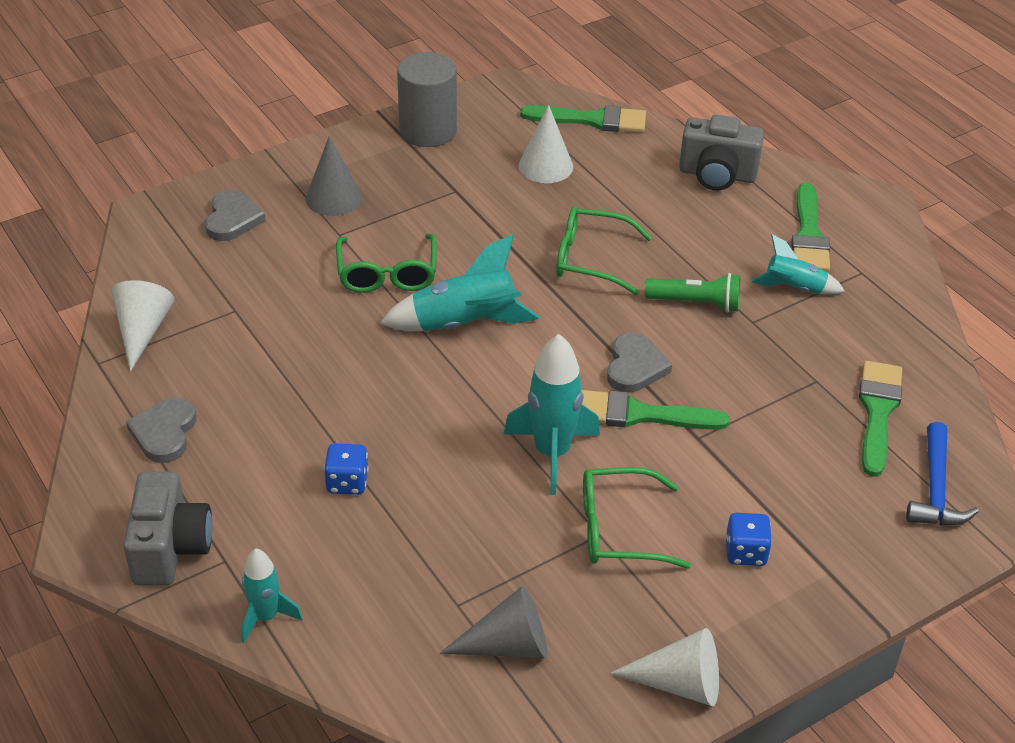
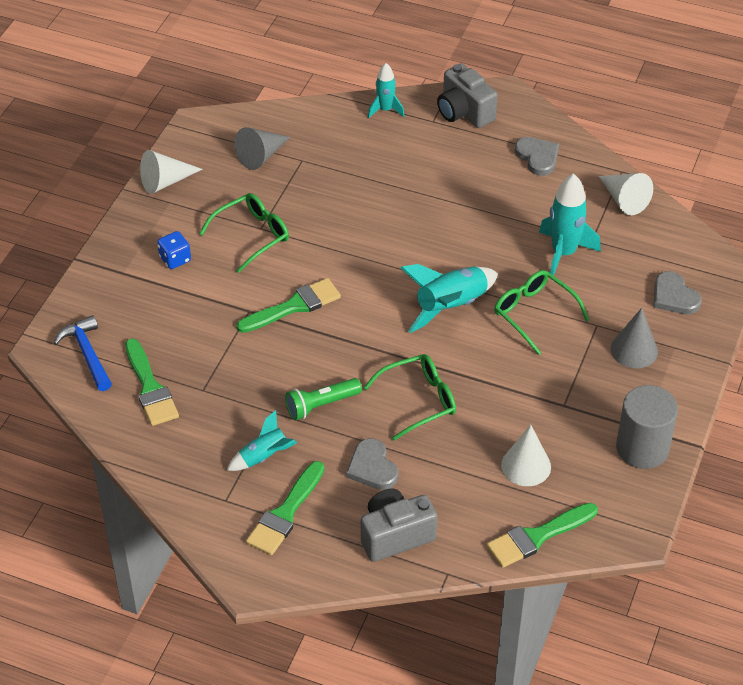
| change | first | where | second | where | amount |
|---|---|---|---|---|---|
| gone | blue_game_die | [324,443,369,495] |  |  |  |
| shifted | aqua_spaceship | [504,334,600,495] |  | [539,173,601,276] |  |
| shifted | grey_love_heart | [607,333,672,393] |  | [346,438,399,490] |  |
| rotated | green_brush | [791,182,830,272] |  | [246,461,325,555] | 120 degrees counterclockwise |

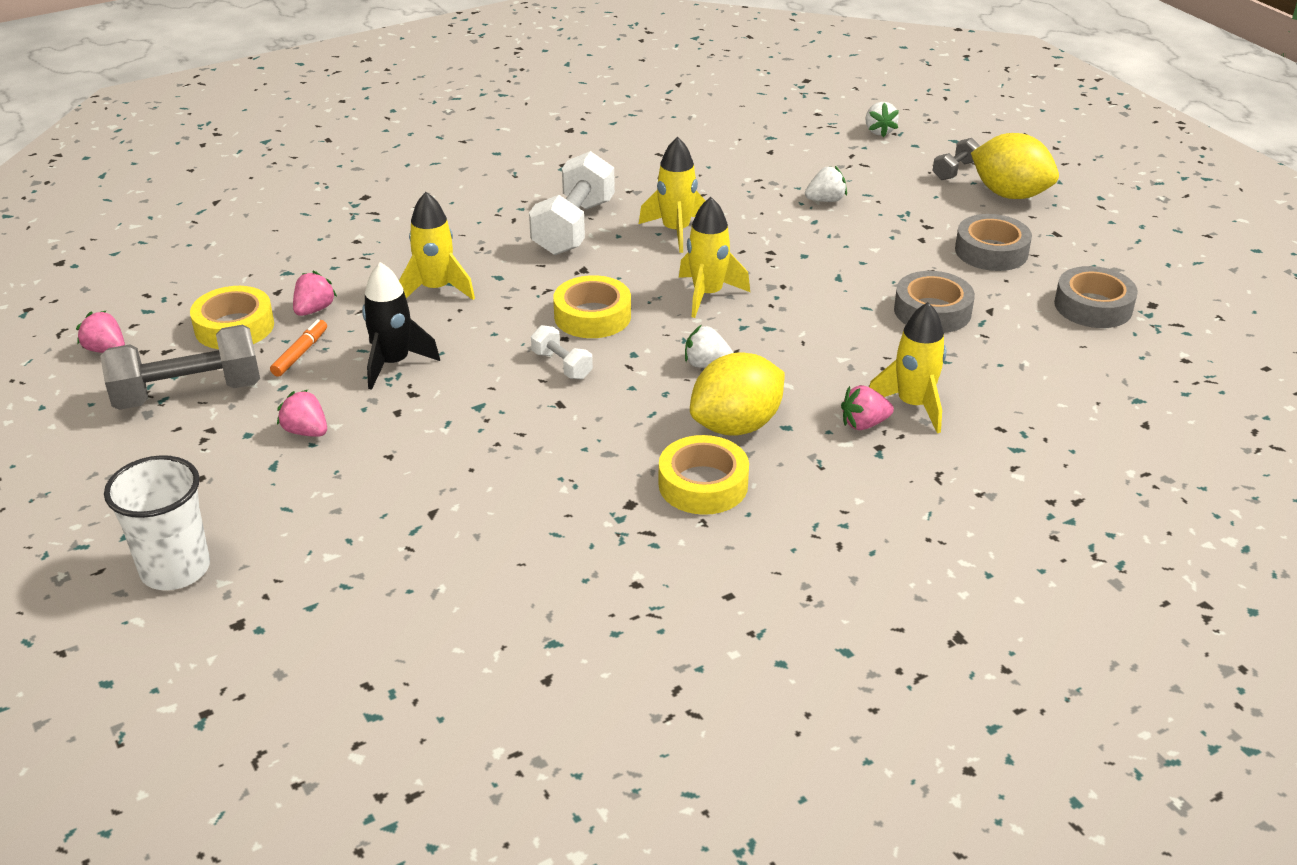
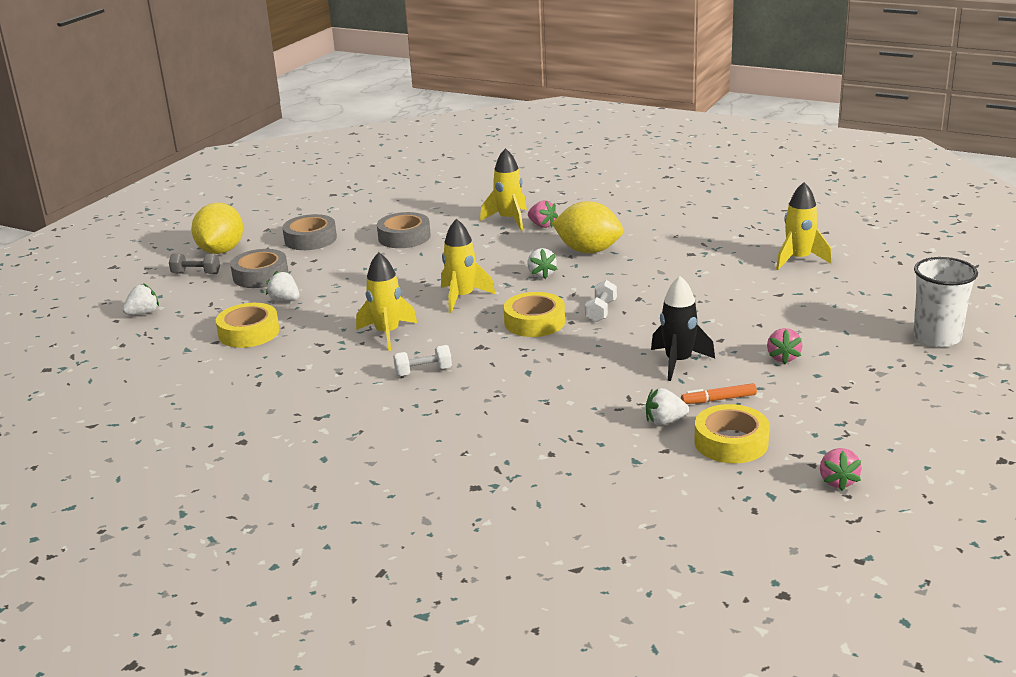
| change | first | where | second | where | amount |
|---|---|---|---|---|---|
| gone | grey_free_weight | [100,325,260,410] |  |  |  |
| shifted | golden_spaceship | [399,192,475,300] |  | [776,182,832,270] |  |
| shifted | golden_sticky_tape | [659,435,749,515] |  | [216,303,280,348] |  |
| shifted | grey_sticky_tape | [1054,266,1138,328] |  | [230,249,289,288] |  |
| repainted | rosy_berry | [293,271,337,316] | pure_white_berry | [646,388,689,425] |  |
| scaled | pure_white_free_weight | [529,151,615,255] |  | [393,345,452,376] | x0.49 |

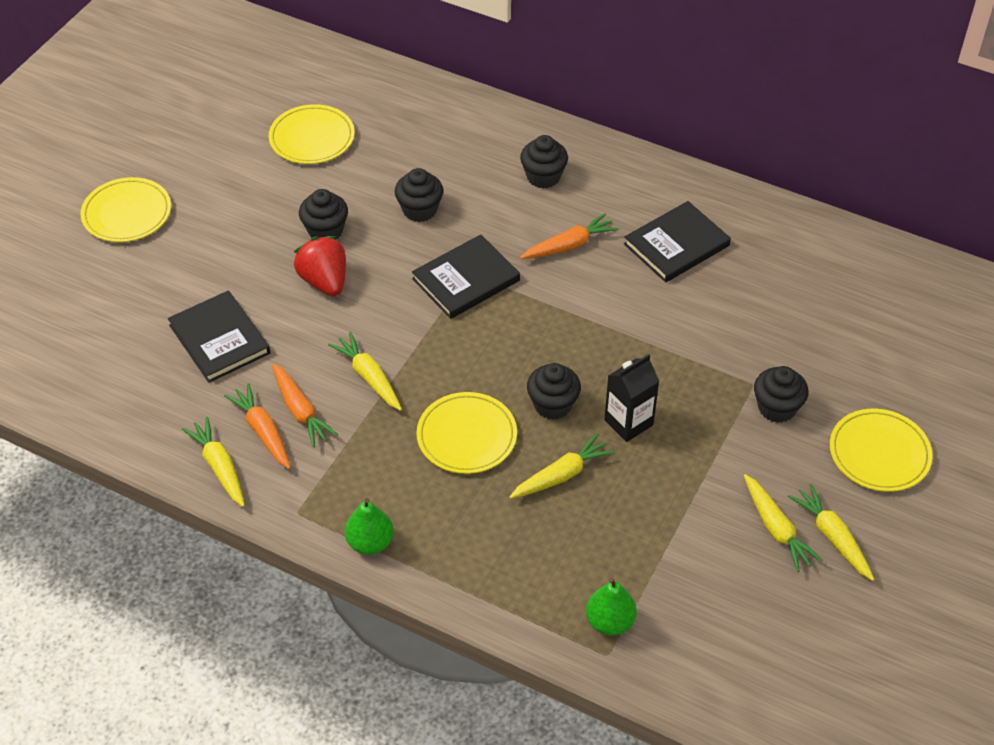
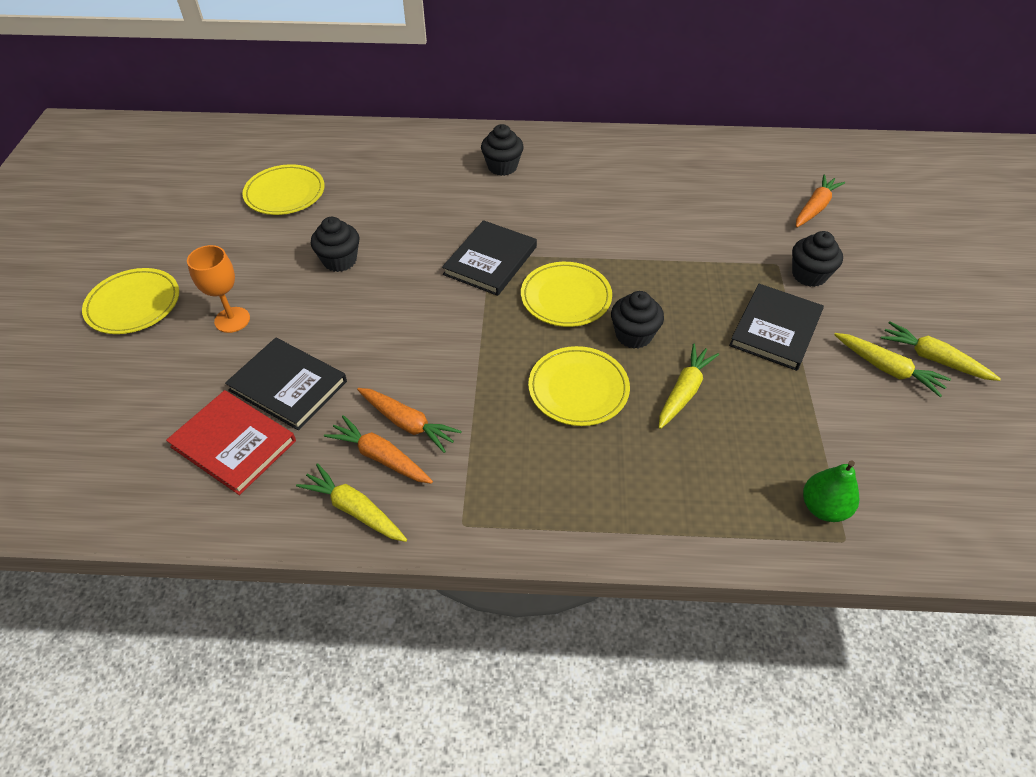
| change | first | where | second | where | amount |
|---|---|---|---|---|---|
| gone | scarlet_berry | [294,236,346,296] |  |  |  |
| gone | golden_root_vegetable | [328,332,402,411] |  |  |  |
| gone | green_pear_fruit | [345,498,394,555] |  |  |  |
| gone | jet-black_fairy_cake | [395,168,443,222] |  |  |  |
| gone | jet-black_milk_carton | [604,354,659,442] |  |  |  |
| new |  |  | scarlet_hardback | [166,390,296,495] |  |
| new |  |  | orange_wine_glass | [187,245,250,333] |  |
| shifted | orange_root_vegetable | [520,213,618,259] |  | [796,174,845,227] |  |
| shifted | jet-black_hardback | [624,201,731,282] |  | [729,284,824,371] |  |
| shifted | golden_plate | [830,409,932,492] |  | [521,262,612,327] |  |

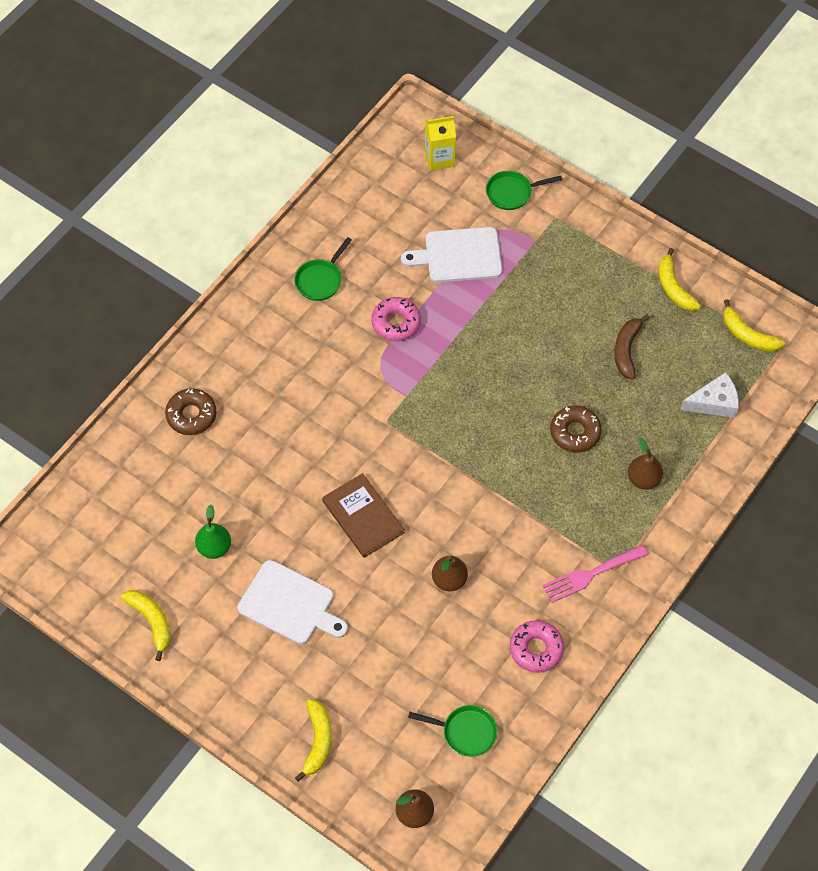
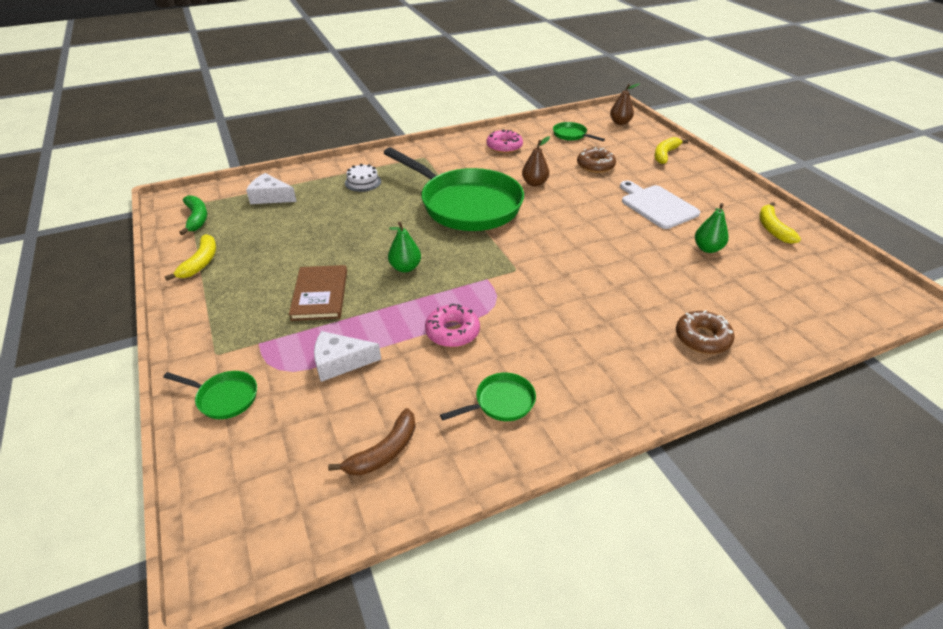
| change | first | where | second | where | amount |
|---|---|---|---|---|---|
| gone | golden_milk_carton | [425,116,456,171] |  |  |  |
| gone | rosy_table_fork | [542,545,648,603] |  |  |  |
| new |  |  | green_pan | [384,147,524,231] |  |
| new |  |  | green_pear_fruit | [388,222,421,273] |  |
| shifted | russet_hardback | [322,473,405,558] |  | [289,265,347,321] |  |
| shifted | russet_glazed_donut | [550,406,602,453] |  | [577,147,616,173] |  |
| shifted | russet_banana_fruit | [614,314,650,380] |  | [328,408,416,476] |  |
| swapped | pure_white_bread_board | [401,227,502,282] | pure_white_piece_of_cheese | [314,331,381,382] |  |
| swapped | russet_pear_fruit | [628,438,663,490] | pure_white_gateau | [345,164,381,192] |  |
| repainted | golden_banana_fruit | [723,299,786,352] | green_banana_fruit | [179,195,207,235] |  |

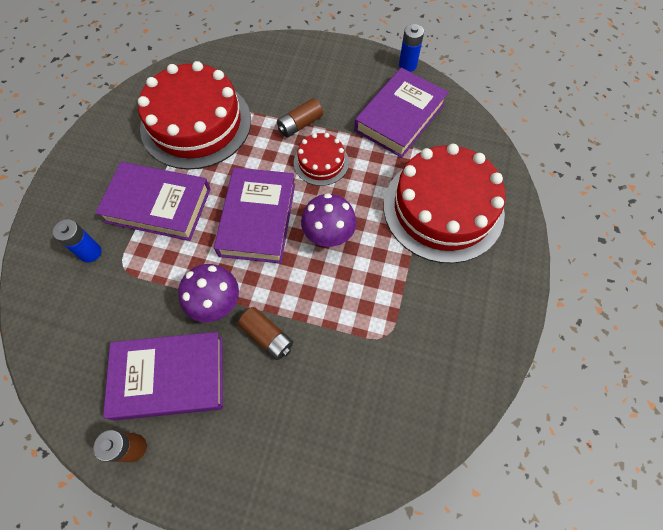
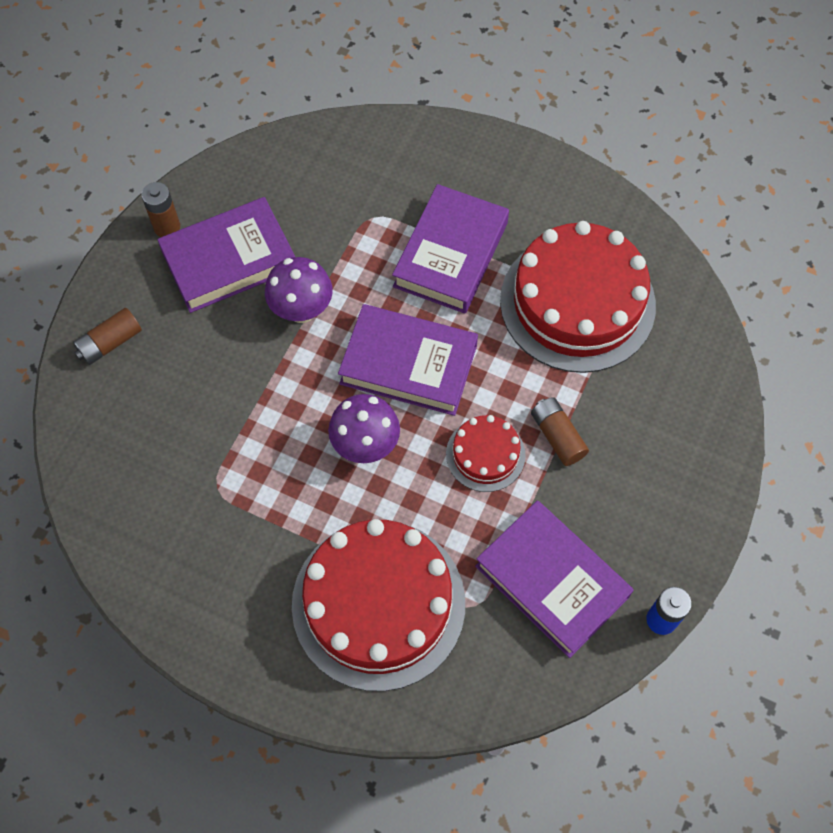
| change | first | where | second | where | amount |
|---|---|---|---|---|---|
| gone | blue_power_cell | [53,219,102,263] |  |  |  |
| shifted | russet_power_cell | [238,307,293,360] |  | [73,308,142,365] |  |
| rotated | royal_purple_hardback | [103,332,223,421] |  | [157,197,295,313] | 60 degrees clockwise |

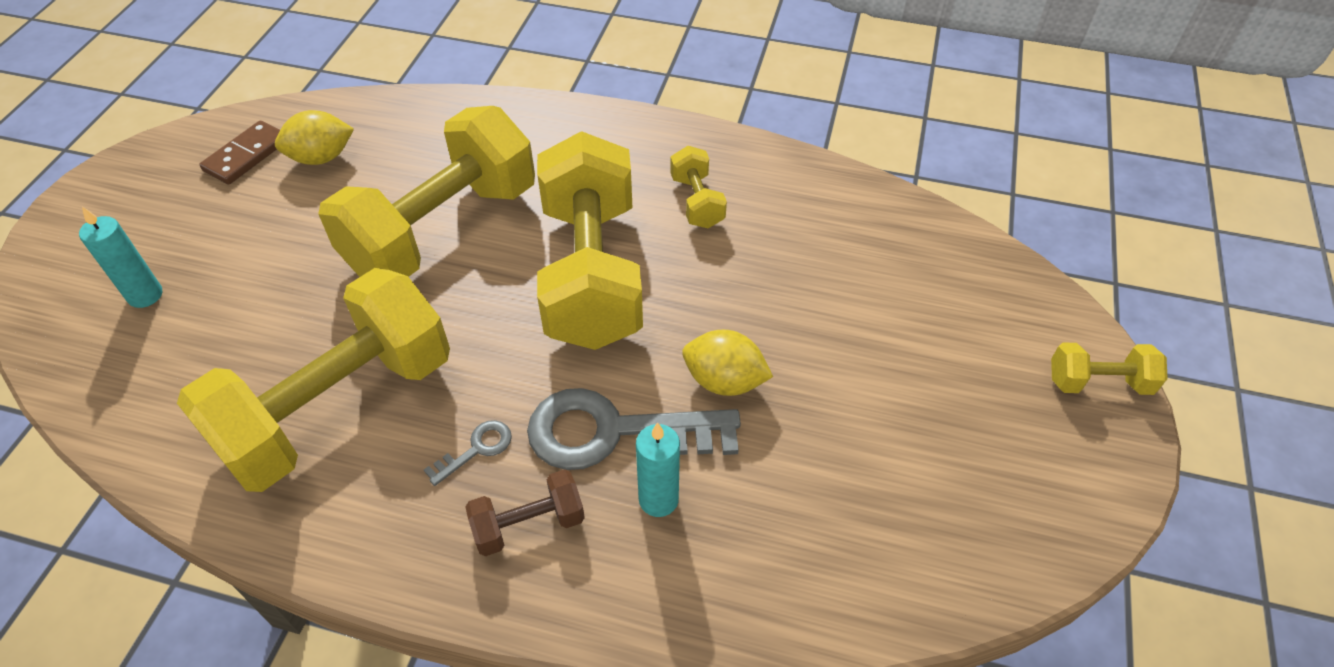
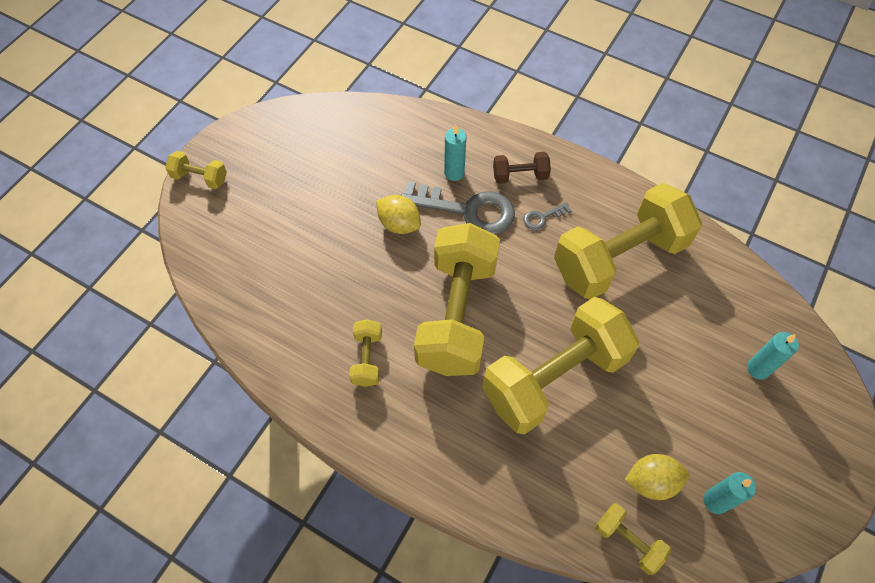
| change | first | where | second | where | amount |
|---|---|---|---|---|---|
| new |  |  | golden_free_weight | [595,504,671,575] |  |
| swapped | russet_domino | [199,121,280,185] | aqua_wax_candle | [704,472,756,514] |  |

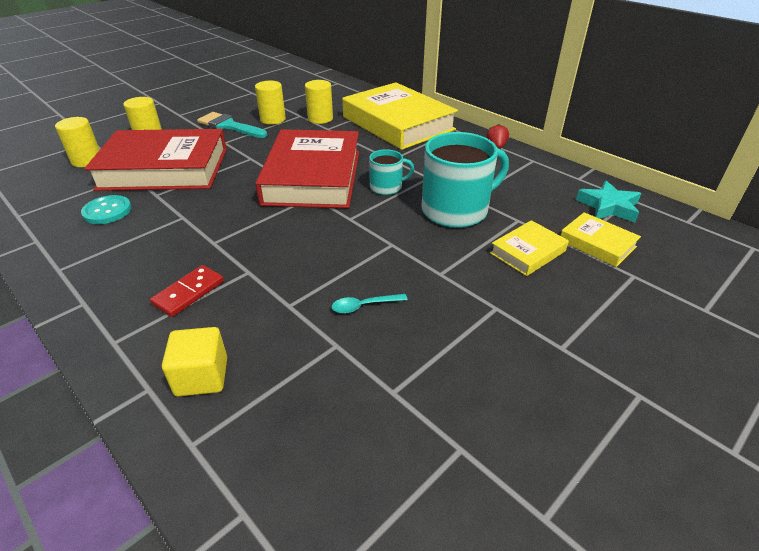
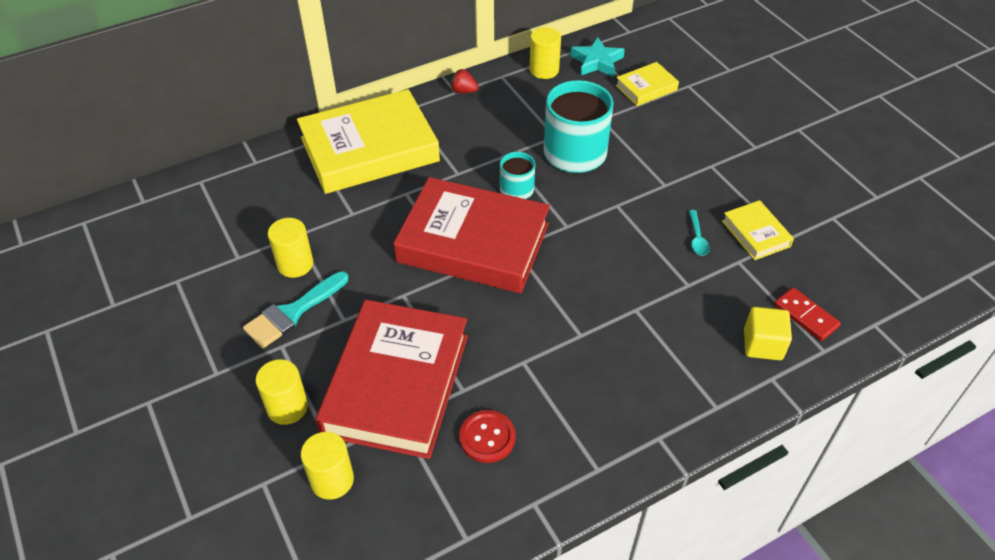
| change | first | where | second | where | amount |
|---|---|---|---|---|---|
| shifted | scarlet_domino | [150,265,224,317] |  | [774,287,841,341] |  |
| shifted | golden_cylinder_shape | [305,80,333,124] |  | [530,27,561,79] |  |
| shifted | golden_hardback | [490,220,569,276] |  | [722,200,794,260] |  |
| repainted | aqua_shirt_button | [81,195,132,224] | scarlet_shirt_button | [459,410,516,463] |  |

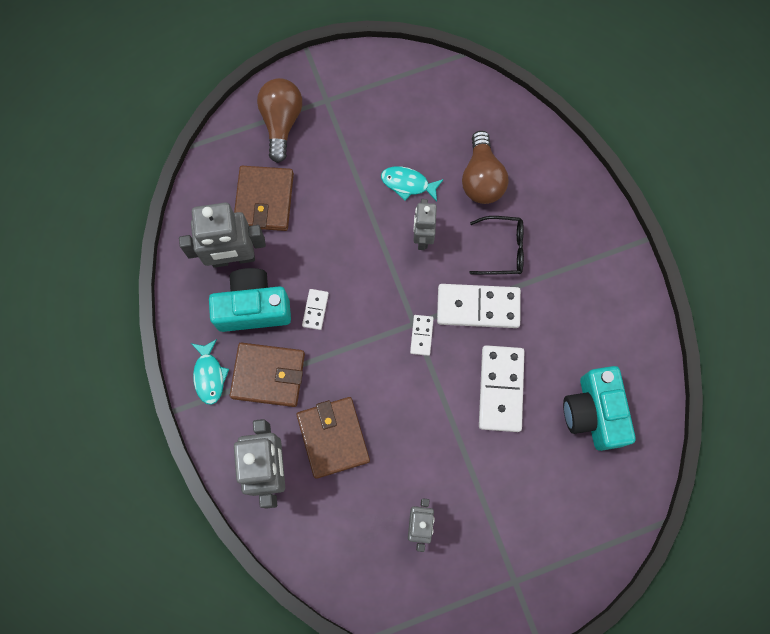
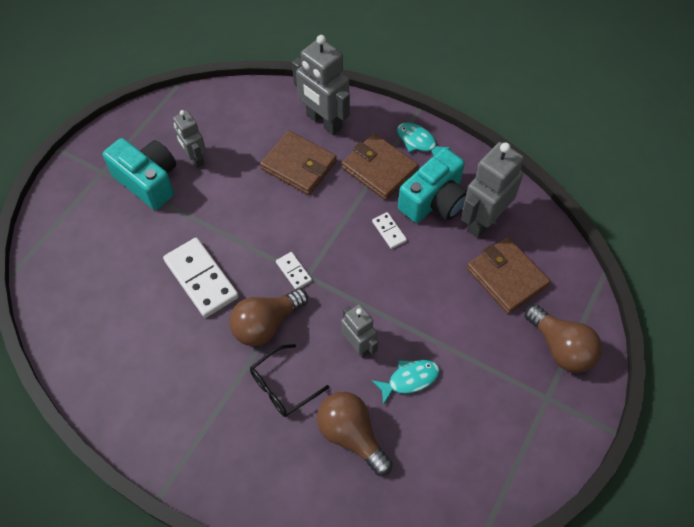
| change | first | where | second | where | amount |
|---|---|---|---|---|---|
| shifted | aqua_camera | [563,366,636,451] |  | [103,138,176,210] |  |
| swapped | pure_white_domino | [437,284,521,328] | russet_bulb | [229,288,308,346] |  |
| rotated | russet_billfold | [230,343,305,407] |  | [342,133,419,200] | 75 degrees clockwise |

